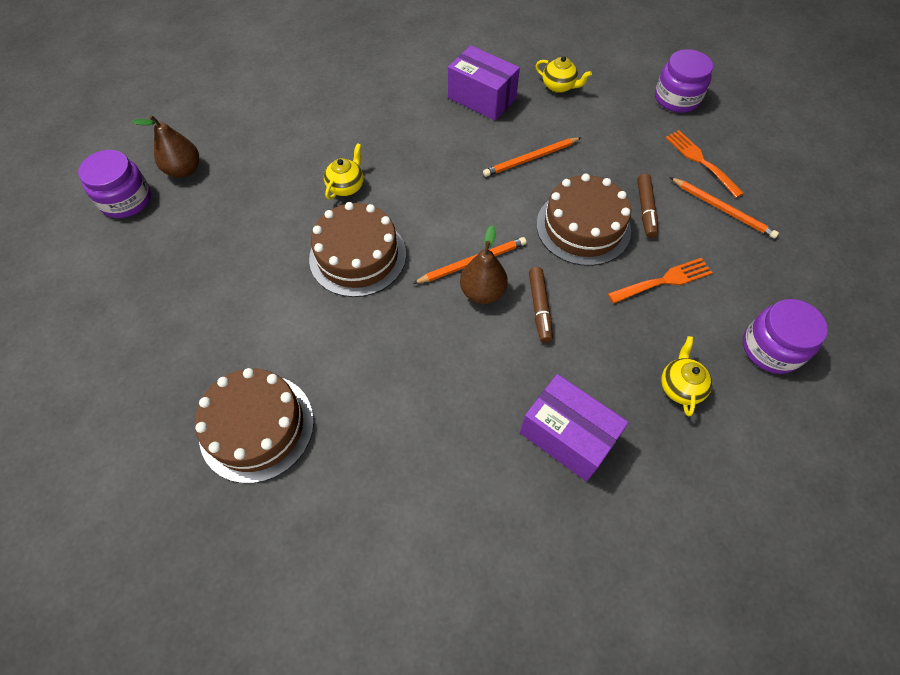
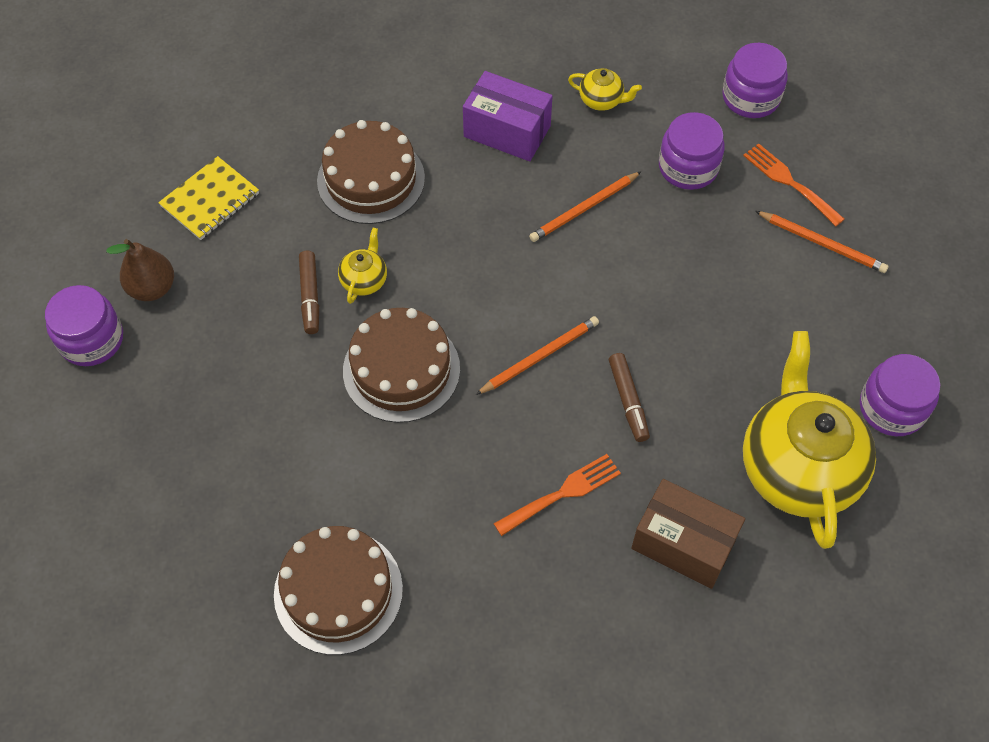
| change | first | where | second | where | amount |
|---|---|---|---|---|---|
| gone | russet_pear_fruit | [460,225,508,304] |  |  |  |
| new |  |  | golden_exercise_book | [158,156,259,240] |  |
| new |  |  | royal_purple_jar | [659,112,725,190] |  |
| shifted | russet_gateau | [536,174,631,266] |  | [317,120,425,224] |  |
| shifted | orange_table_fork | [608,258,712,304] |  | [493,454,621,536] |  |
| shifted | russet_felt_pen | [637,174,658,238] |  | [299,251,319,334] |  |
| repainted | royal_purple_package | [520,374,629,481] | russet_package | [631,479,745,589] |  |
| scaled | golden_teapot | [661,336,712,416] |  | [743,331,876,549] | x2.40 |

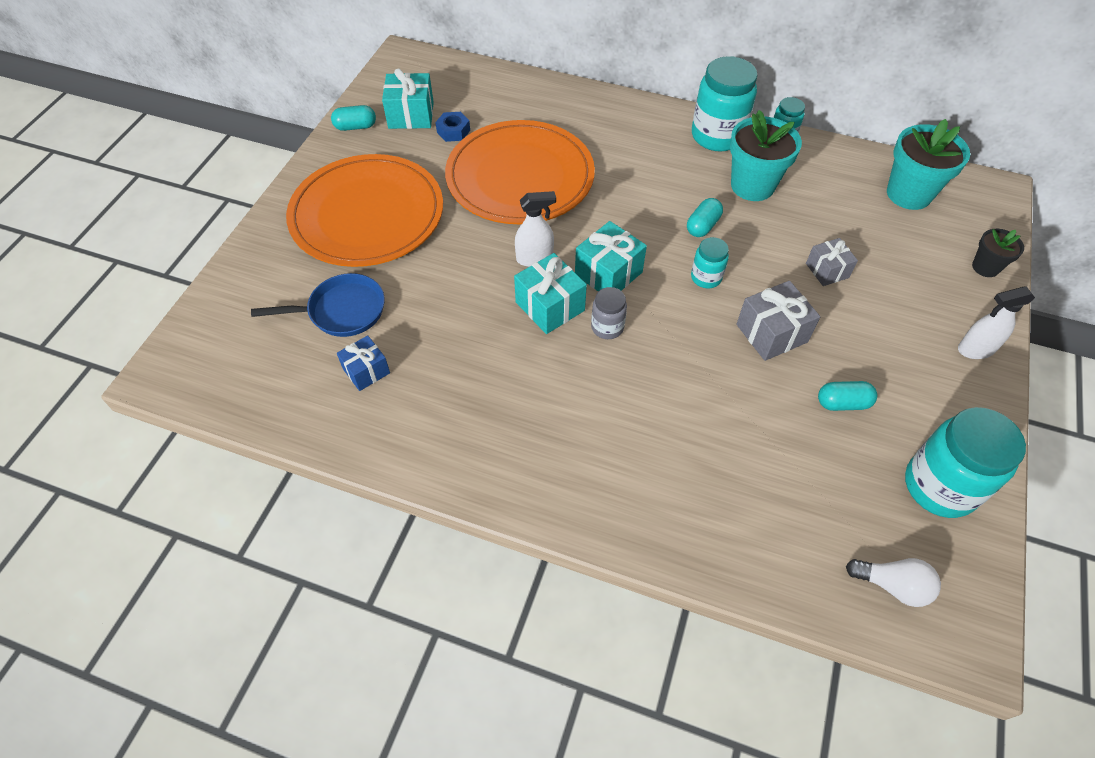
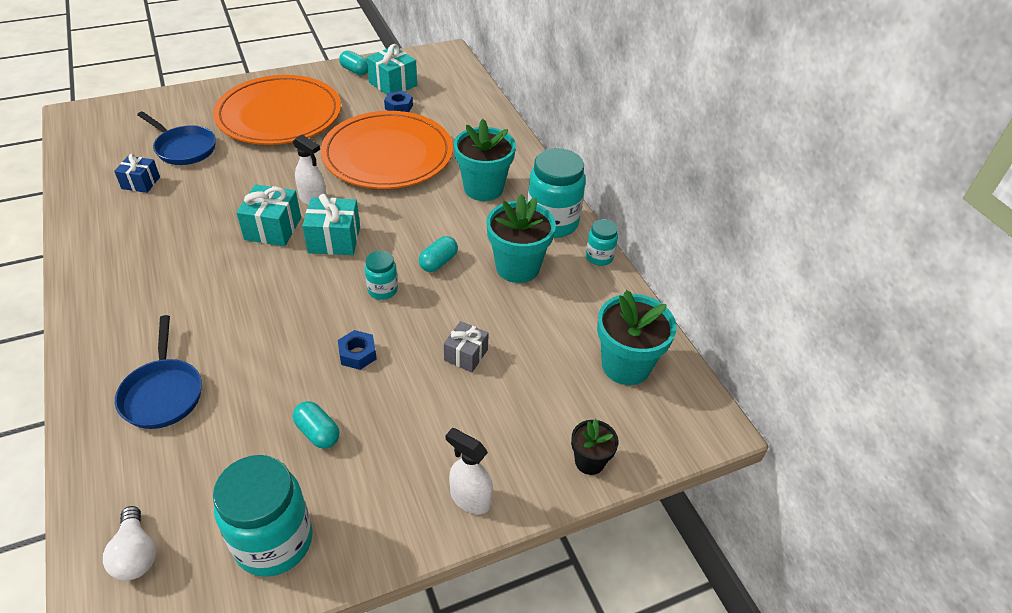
| change | first | where | second | where | amount |
|---|---|---|---|---|---|
| gone | grey_jar | [591,287,627,339] |  |  |  |
| new |  |  | blue_pan | [115,315,202,429] |  |
| new |  |  | aqua_potted_plant | [454,119,516,201] |  |
| swapped | grey_wrapped_gift | [736,281,820,361] | blue_hex_nut | [338,330,377,370] |  |
| rotated | aqua_pill_shape | [687,198,723,237] |  | [419,236,458,272] | 45 degrees counterclockwise |

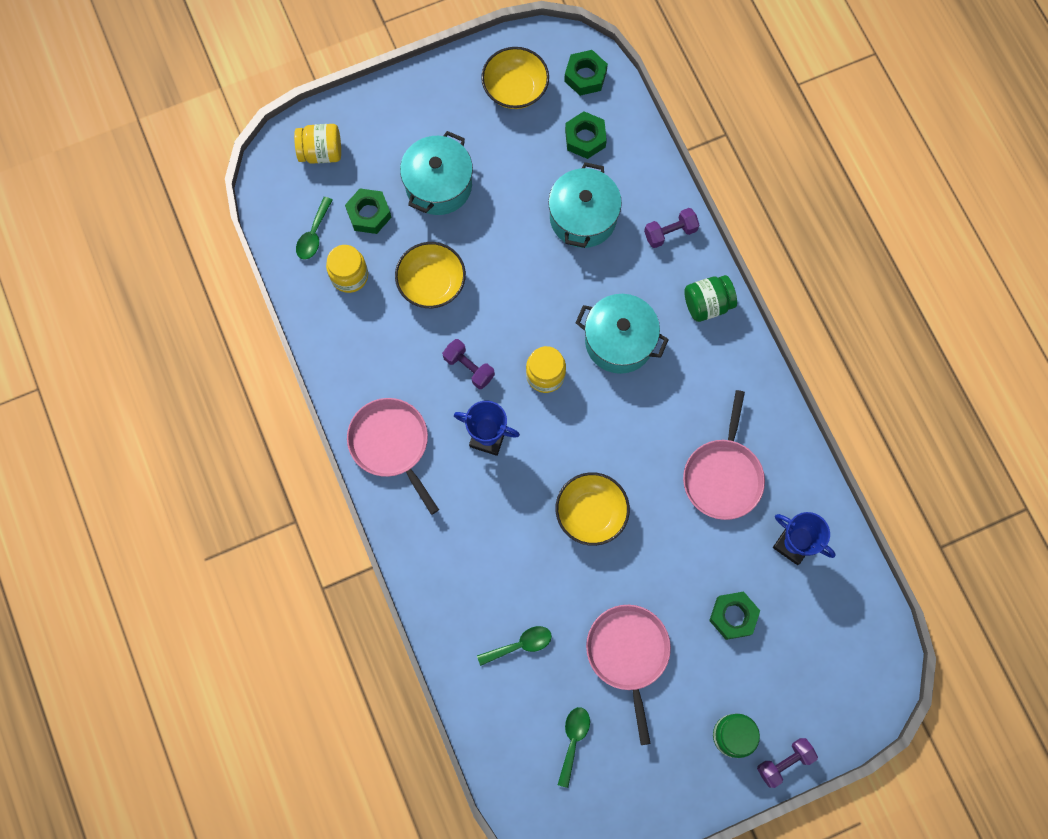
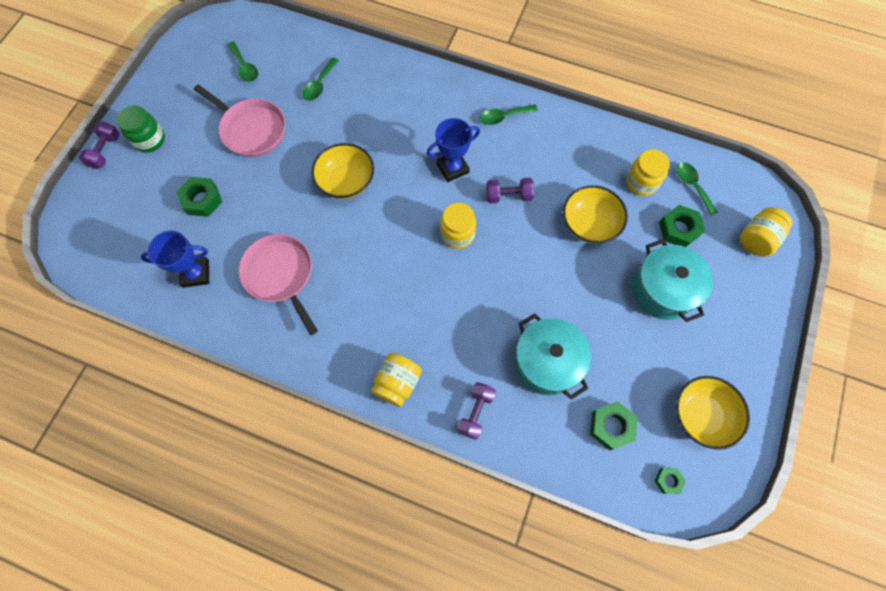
| change | first | where | second | where | amount |
|---|---|---|---|---|---|
| gone | aqua_pot | [576,294,669,374] |  |  |  |
| swapped | rosy_pan | [347,398,439,515] | green_teaspoon | [480,105,538,125] |  |
| repainted | green_jar | [684,275,737,322] | golden_jar | [371,353,422,407] |  |
| scaled | green_hex_nut | [564,50,608,96] |  | [655,468,686,494] | x0.58 |

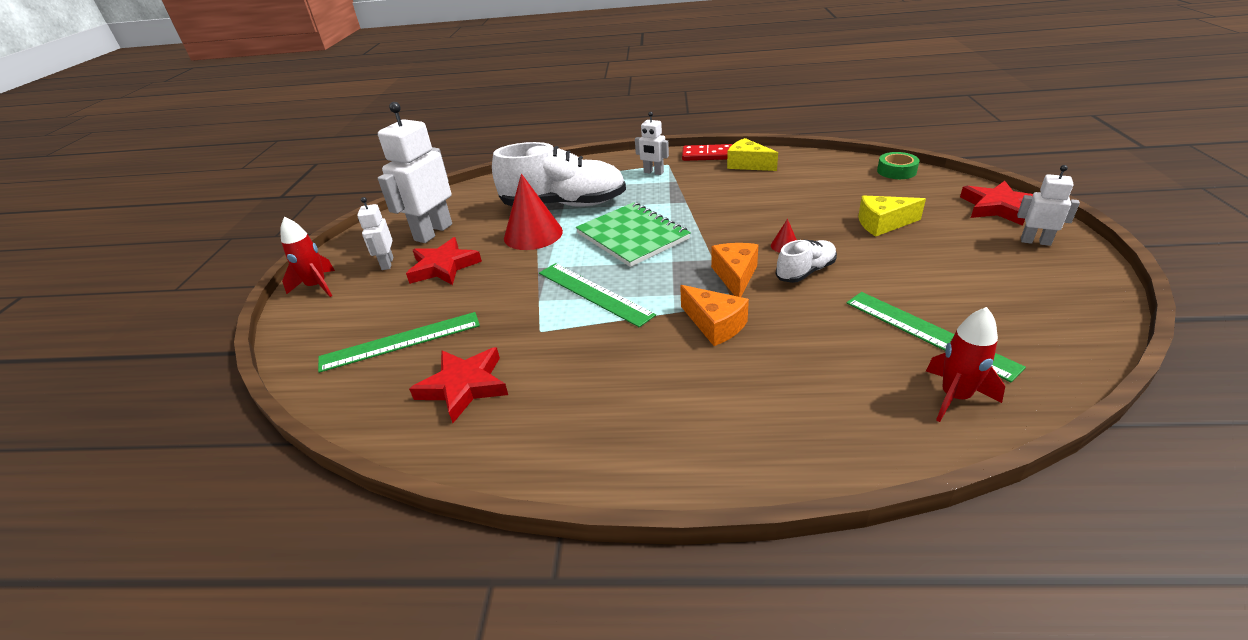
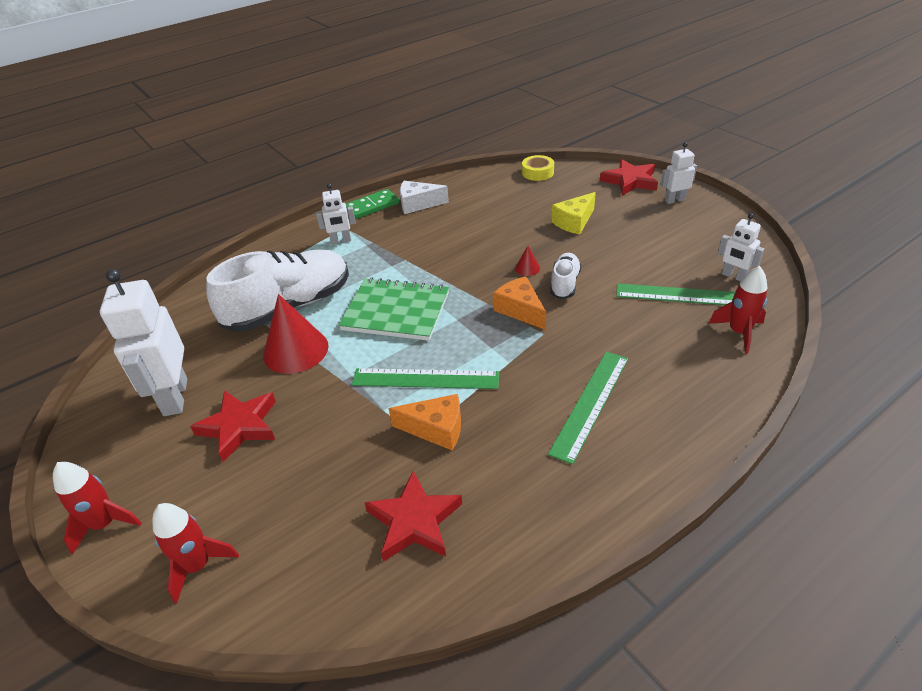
| change | first | where | second | where | amount |
|---|---|---|---|---|---|
| new |  |  | scarlet_spaceship | [152,503,239,603] |  |
| shifted | green_straightedge | [318,312,480,373] |  | [548,352,628,464] |  |
| shifted | pure_white_robot_figure | [357,197,394,270] |  | [718,213,764,281] |  |
| shifted | orange_piece_of_cheese | [680,285,749,346] |  | [389,394,461,450] |  |
| repainted | scarlet_domino | [682,144,732,161] | green_domino | [346,189,399,219] |  |
| repainted | golden_piece_of_cheese | [727,138,778,171] | pure_white_piece_of_cheese | [400,181,449,214] |  |
| repainted | green_sticky_tape | [877,152,920,179] | golden_sticky_tape | [522,155,554,181] |  |

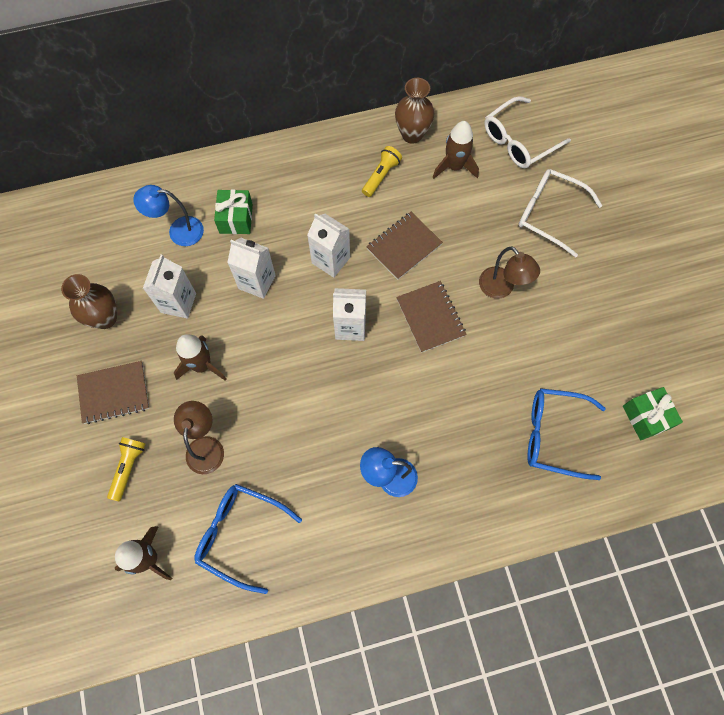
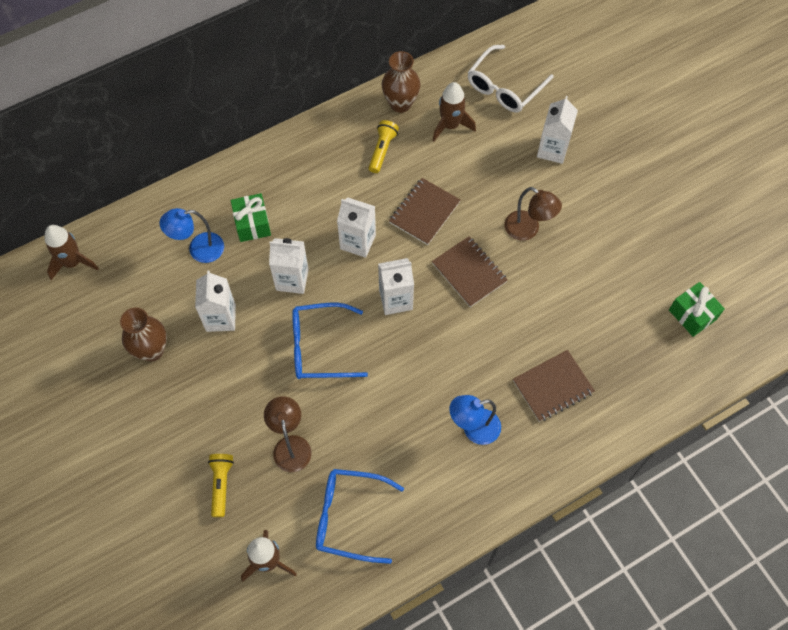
| change | first | where | second | where | amount |
|---|---|---|---|---|---|
| shifted | russet_exercise_book | [77,361,149,424] |  | [513,350,595,422] |  |
| shifted | russet_spaceship | [173,334,226,381] |  | [44,225,99,280] |  |
| shifted | blue_glasses | [528,388,606,480] |  | [292,303,368,379] |  |
| swapped | pure_white_glasses | [518,169,603,257] | pure_white_milk_carton | [537,96,578,164] |  |

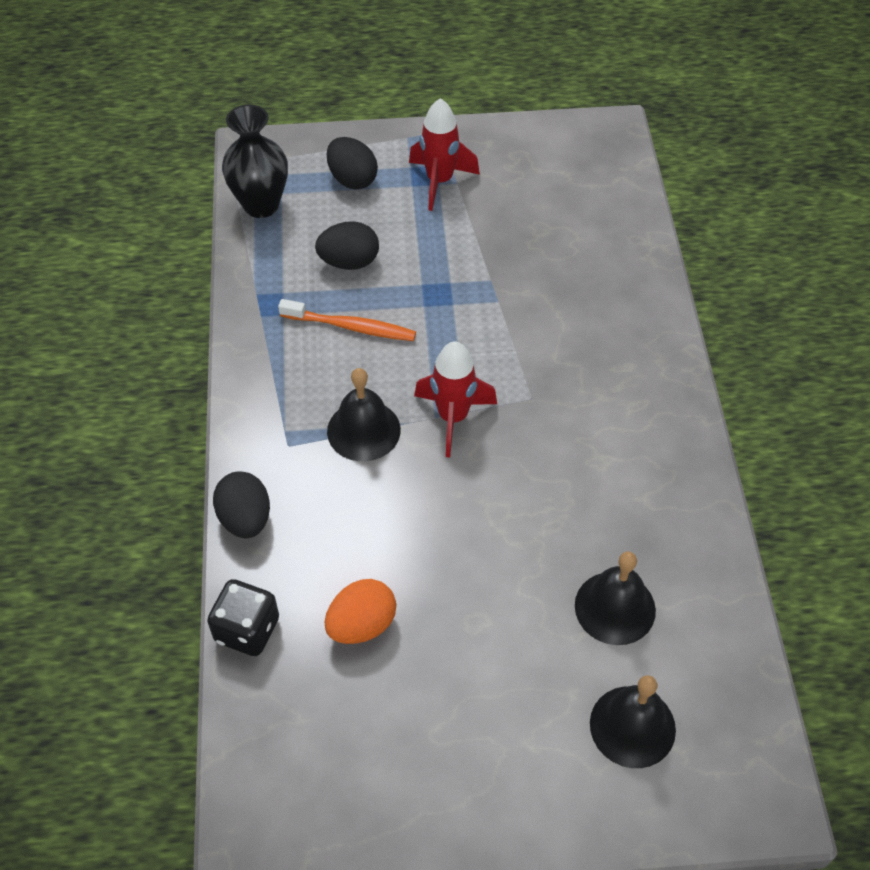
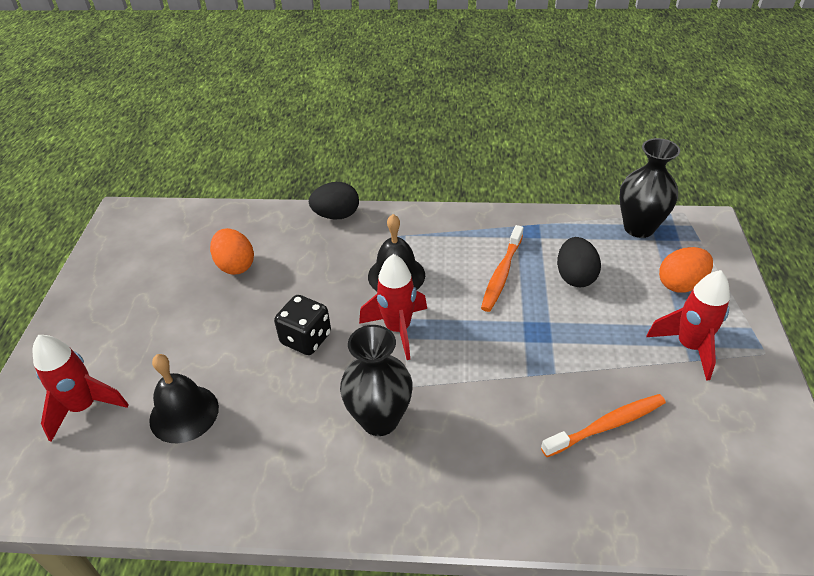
| change | first | where | second | where | amount |
|---|---|---|---|---|---|
| new |  |  | jet-black_vase | [340,325,412,436] |  |
| new |  |  | orange_tooth_brush | [541,394,666,457] |  |
| shifted | jet-black_game_die | [207,579,279,656] |  | [274,295,331,355] |  |
| swapped | jet-black_school_bell | [590,675,676,768] | scarlet_spaceship | [32,335,129,442] |  |
| repainted | jet-black_toy_egg | [327,137,378,190] | orange_toy_egg | [659,247,713,293] |  |

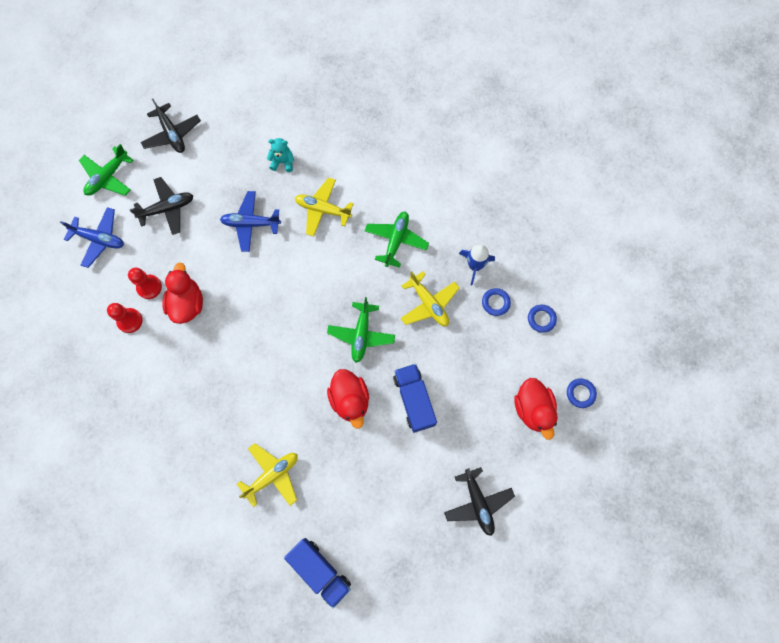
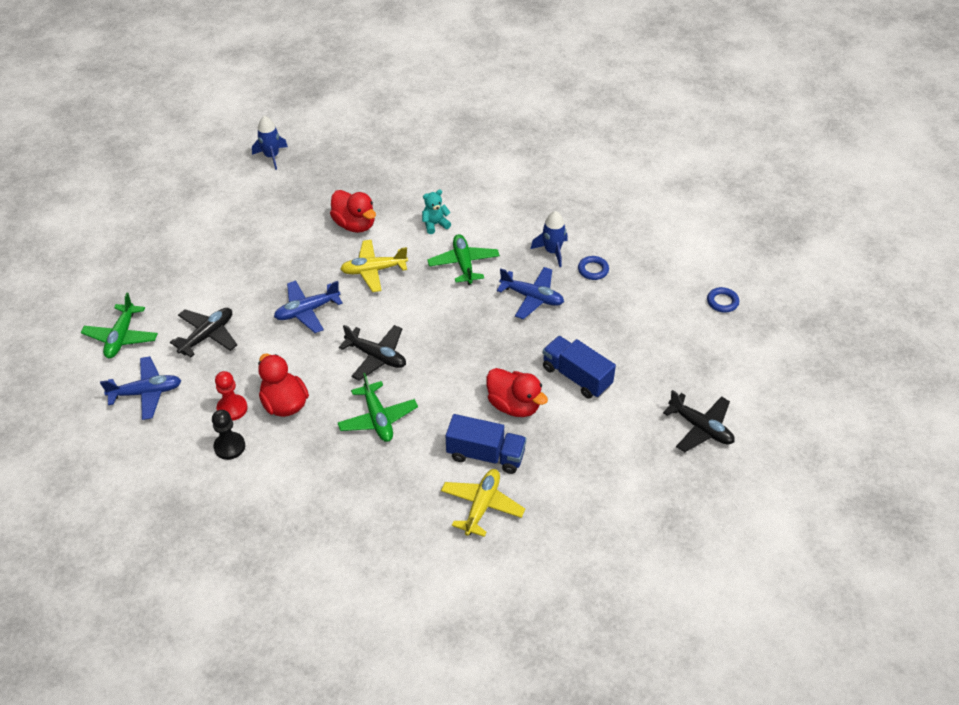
| change | first | where | second | where | amount |
|---|---|---|---|---|---|
| gone | blue_hoop | [528,305,557,333] |  |  |  |
| new |  |  | blue_spaceship | [252,116,288,170] |  |
| shifted | jet-black_aeroplane | [141,99,201,153] |  | [339,325,406,381] |  |
| shifted | aqua_stuffed_bear | [267,138,294,172] |  | [422,190,451,234] |  |
| shifted | blue_toy_truck | [284,538,351,609] |  | [446,414,527,474] |  |
| shifted | green_aeroplane | [327,297,395,363] |  | [338,373,418,442] |  |
| shifted | scarlet_toy_duck | [515,378,558,440] |  | [330,190,376,233] |  |
| repainted | scarlet_pawn | [107,303,143,333] | jet-black_pawn | [212,410,245,460] |  |
| repainted | golden_aeroplane | [401,271,460,326] | blue_aeroplane | [497,267,564,319] |  |

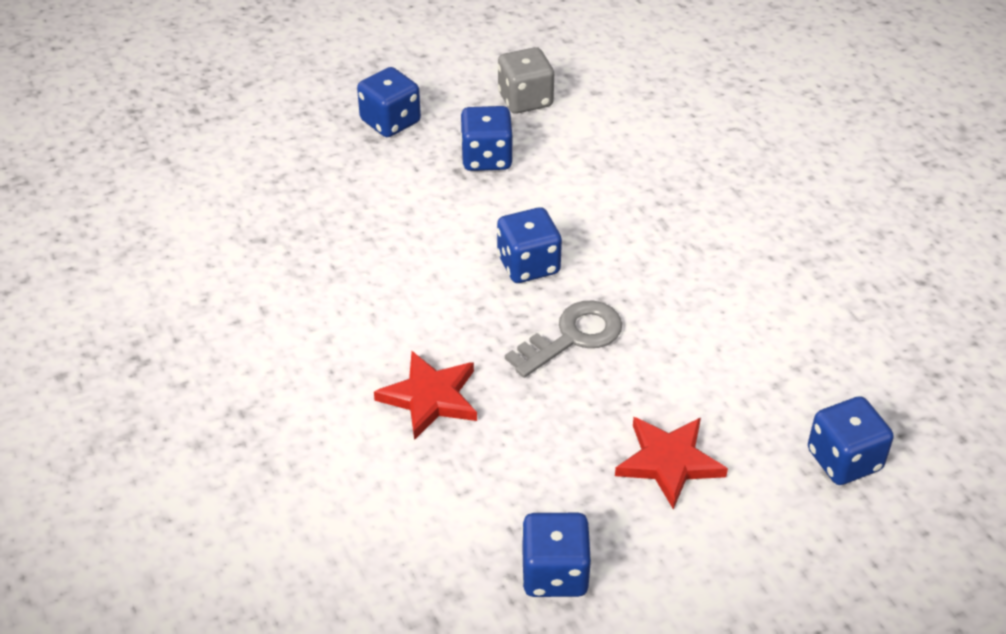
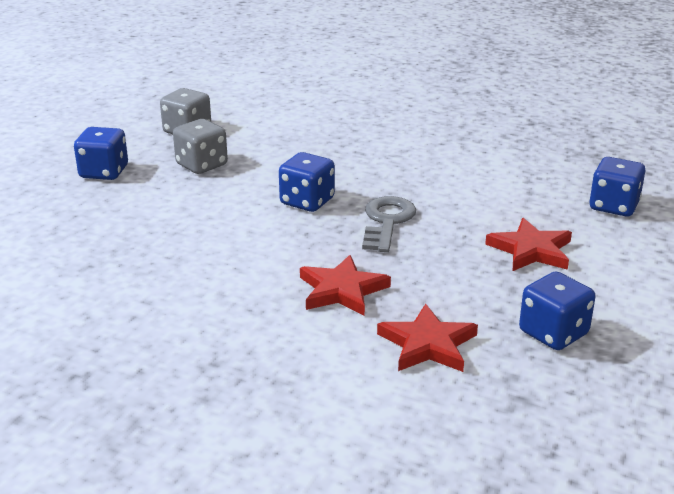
| change | first | where | second | where | amount |
|---|---|---|---|---|---|
| new |  |  | scarlet_star | [377,304,478,372] |  |
| repainted | blue_game_die | [461,106,513,171] | grey_game_die | [173,119,228,174] |  |

